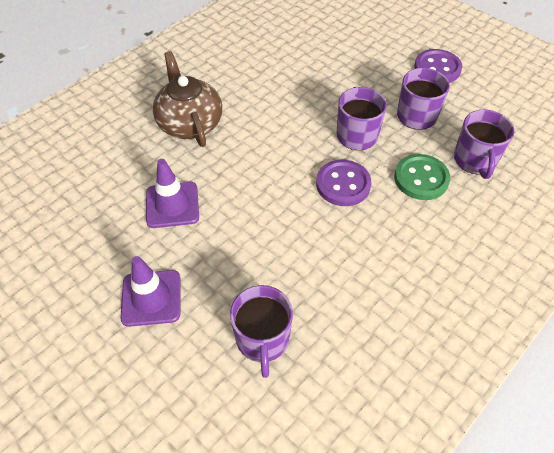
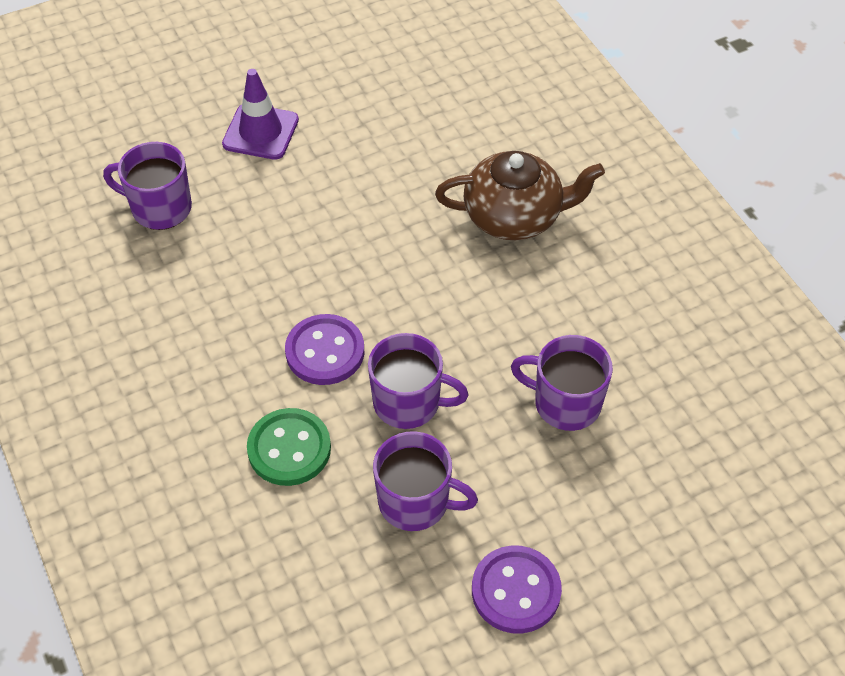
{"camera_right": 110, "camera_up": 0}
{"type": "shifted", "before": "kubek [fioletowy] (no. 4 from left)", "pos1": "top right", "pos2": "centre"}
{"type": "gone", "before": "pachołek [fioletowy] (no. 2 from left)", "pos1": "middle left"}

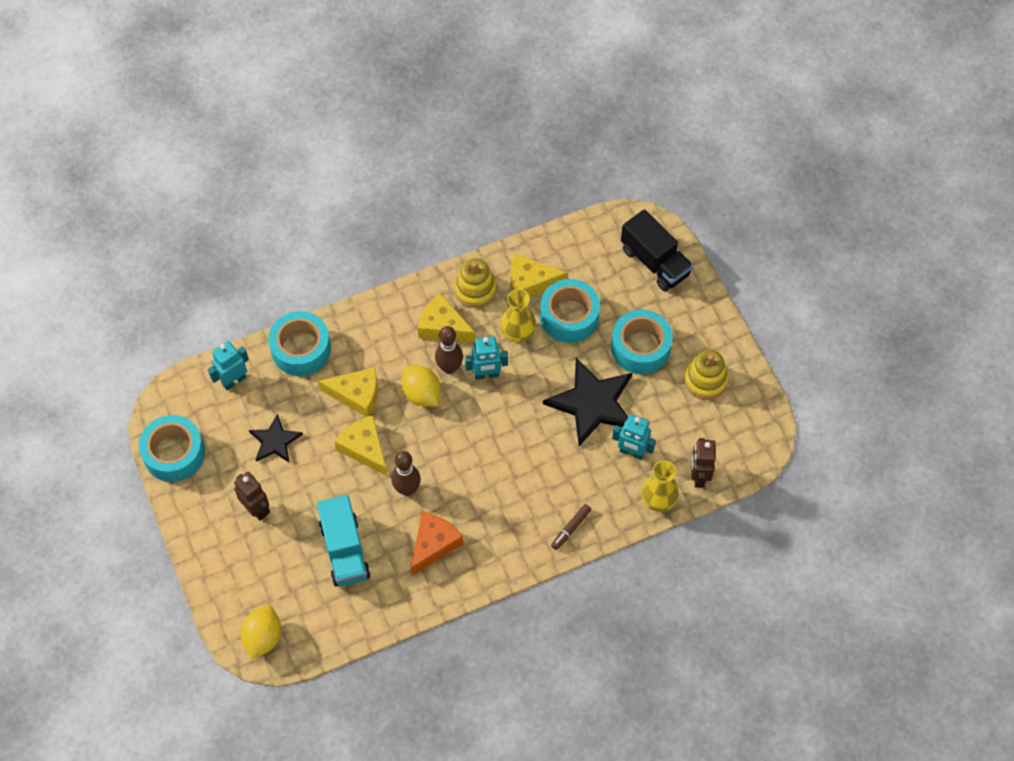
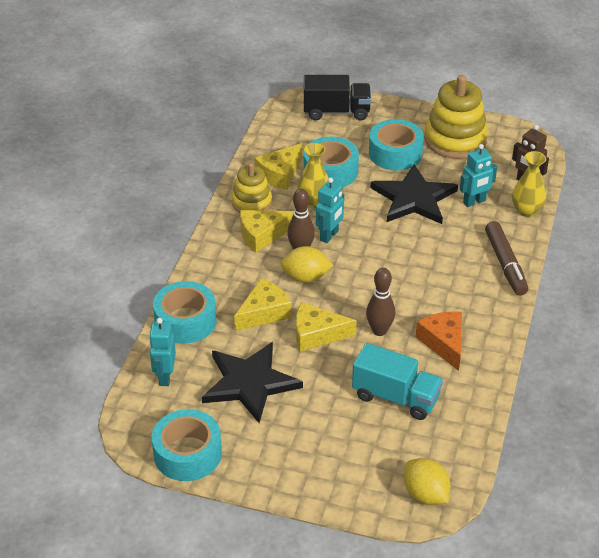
{"camera_right": -50, "camera_up": -20}
{"type": "scaled", "before": "zabawka nakładanka [żółty] (no. 2 from left)", "pos1": "middle right", "pos2": "top right", "scale": 1.63}
{"type": "scaled", "before": "gwiazda [czarny] (no. 1 from left)", "pos1": "middle left", "pos2": "bottom centre", "scale": 1.78}
{"type": "gone", "before": "robot [brązowy] (no. 1 from left)", "pos1": "middle left"}
{"type": "scaled", "before": "flamaster [brązowy]", "pos1": "bottom centre", "pos2": "middle right", "scale": 1.84}

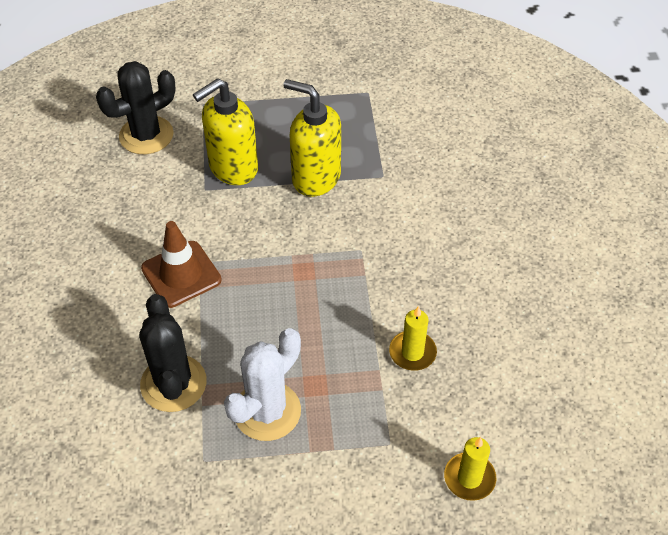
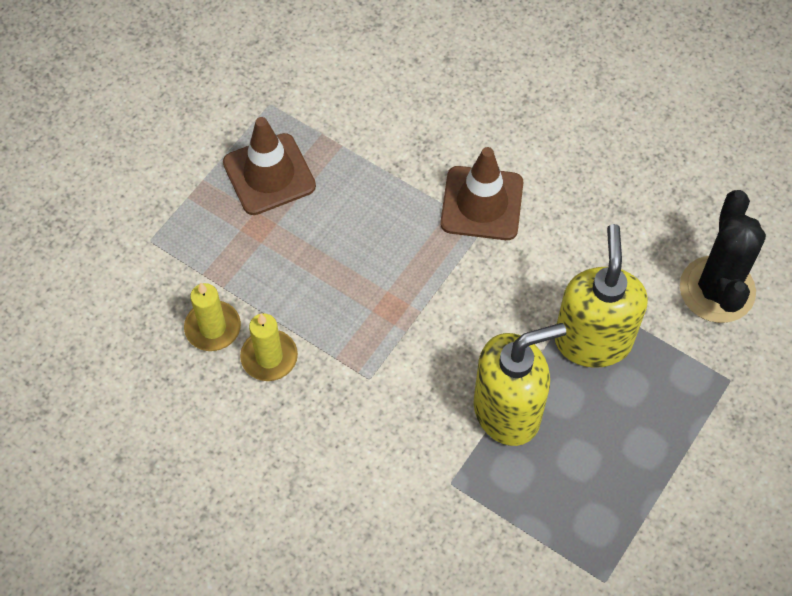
{"camera_right": 130, "camera_up": 10}
{"type": "gone", "before": "kaktus [czarny] (no. 2 from left)", "pos1": "middle left"}
{"type": "swapped", "before": "kaktus [biały]", "after": "pachołek [brązowy] (no. 1 from left)", "pos1": "bottom centre", "pos2": "top centre"}
{"type": "shifted", "before": "świeca [żółty] (no. 2 from left)", "pos1": "bottom right", "pos2": "centre"}

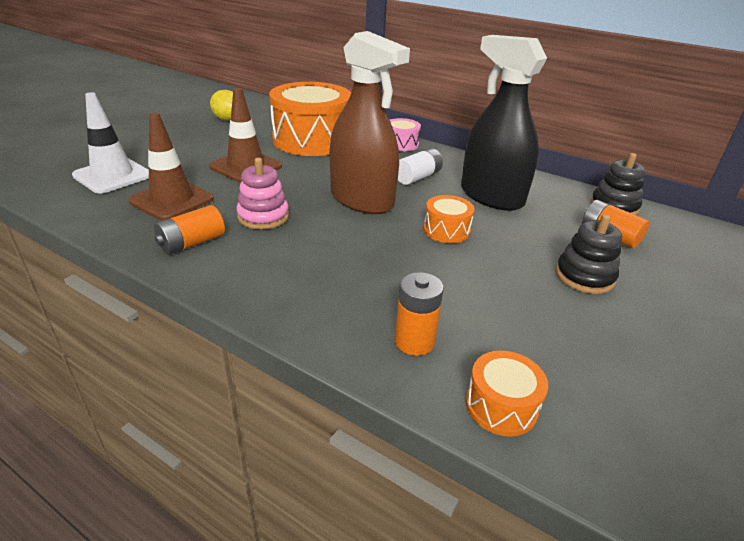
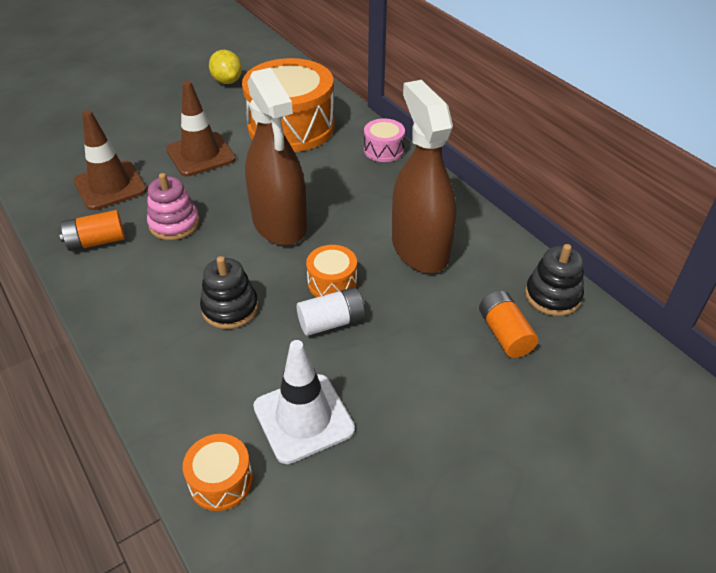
{"camera_right": 25, "camera_up": 10}
{"type": "repainted", "before": "spryskiwacz [czarny]", "after": "spryskiwacz [brązowy] (no. 2 from left)", "pos1": "top right", "pos2": "top centre"}
{"type": "shifted", "before": "pachołek [biały]", "pos1": "top left", "pos2": "bottom centre"}
{"type": "shifted", "before": "bateria [biały]", "pos1": "top centre", "pos2": "centre"}
{"type": "shifted", "before": "zabawka nakładanka [czarny] (no. 1 from left)", "pos1": "middle right", "pos2": "middle left"}
{"type": "gone", "before": "bateria [pomarańczowy] (no. 2 from left)", "pos1": "centre"}

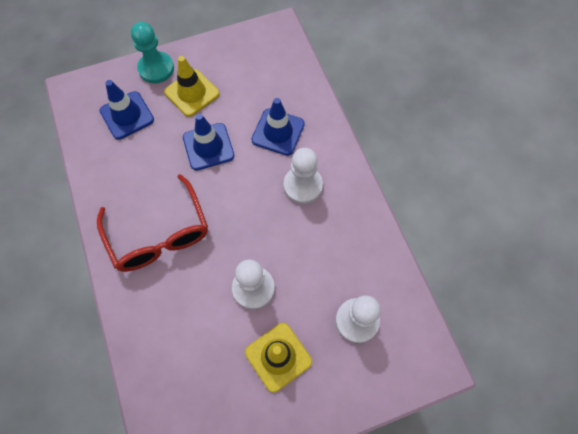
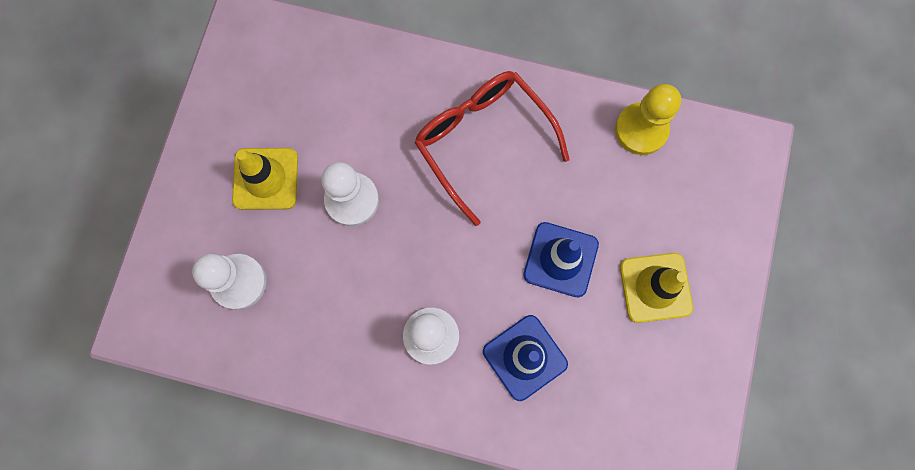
{"camera_right": 125, "camera_up": 10}
{"type": "gone", "before": "pionek [turkusowy]", "pos1": "top left"}
{"type": "gone", "before": "pachołek [niebieski] (no. 1 from left)", "pos1": "top left"}
{"type": "rotated", "before": "okulary [czerwony]", "pos1": "middle left", "pos2": "top centre", "turn": 45}
{"type": "new", "after": "pionek [żółty]", "pos2": "top right"}

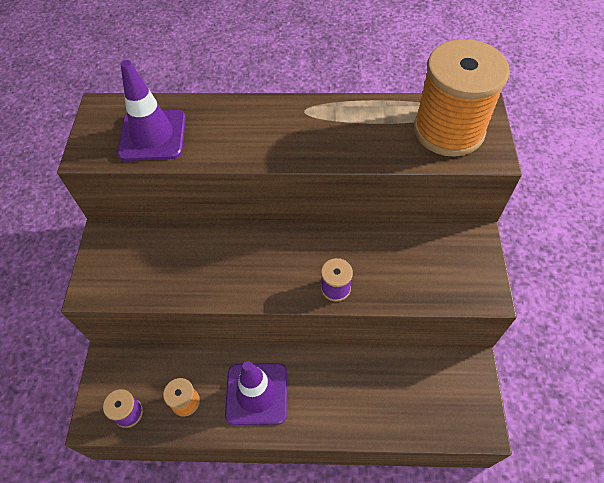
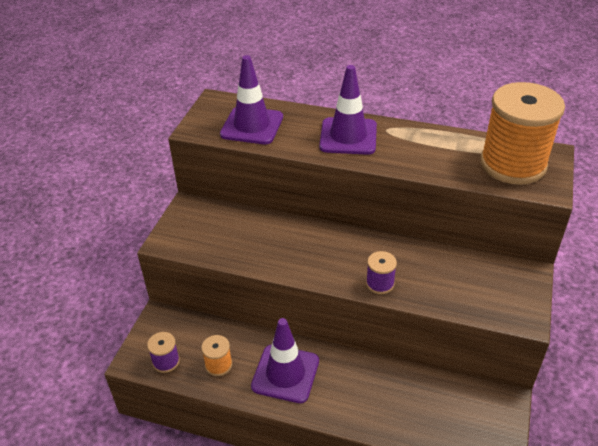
{"camera_right": 15, "camera_up": -15}
{"type": "new", "after": "pachołek [fioletowy] (no. 3 from left)", "pos2": "top centre"}

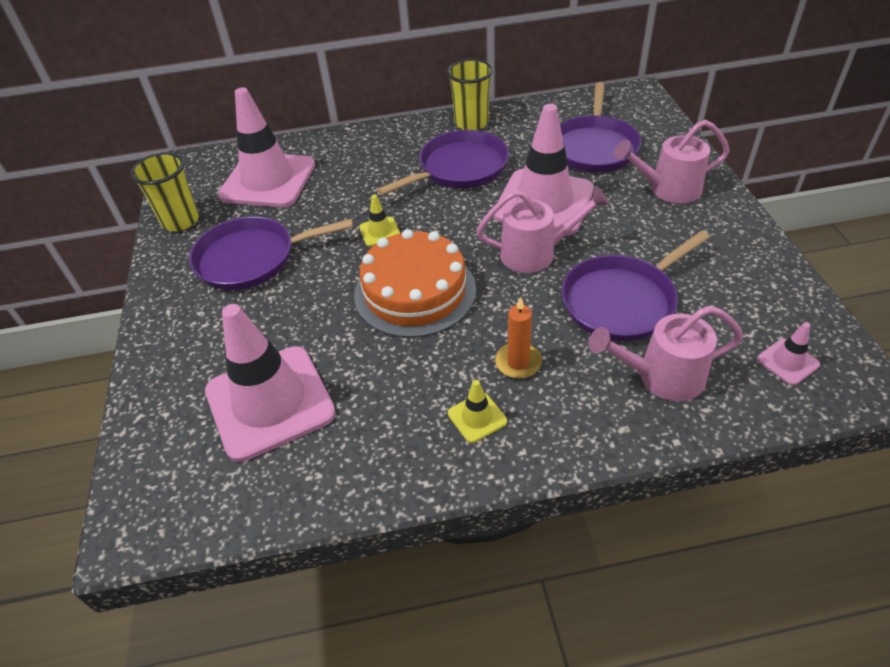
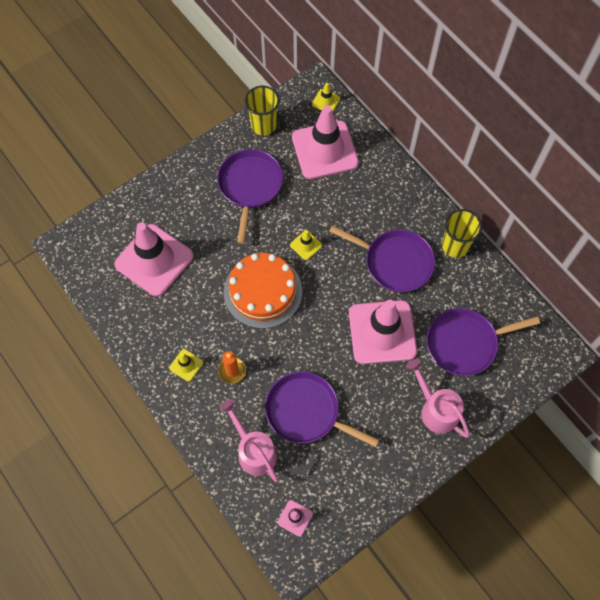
{"camera_right": 60, "camera_up": 20}
{"type": "gone", "before": "konewka [różowy] (no. 1 from left)", "pos1": "centre"}
{"type": "rotated", "before": "patelnia [fioletowy] (no. 1 from left)", "pos1": "middle left", "pos2": "top centre", "turn": 45}
{"type": "new", "after": "pachołek [żółty] (no. 3 from left)", "pos2": "top centre"}

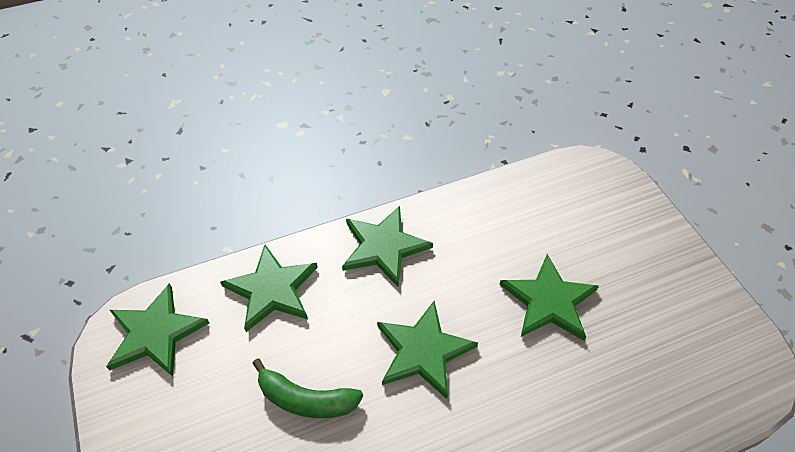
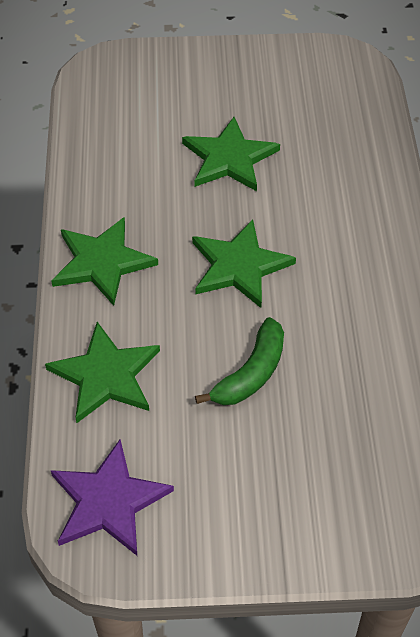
{"camera_right": -70, "camera_up": 0}
{"type": "repainted", "before": "gwiazda [zielony] (no. 1 from left)", "after": "gwiazda [fioletowy]", "pos1": "bottom left", "pos2": "bottom left"}

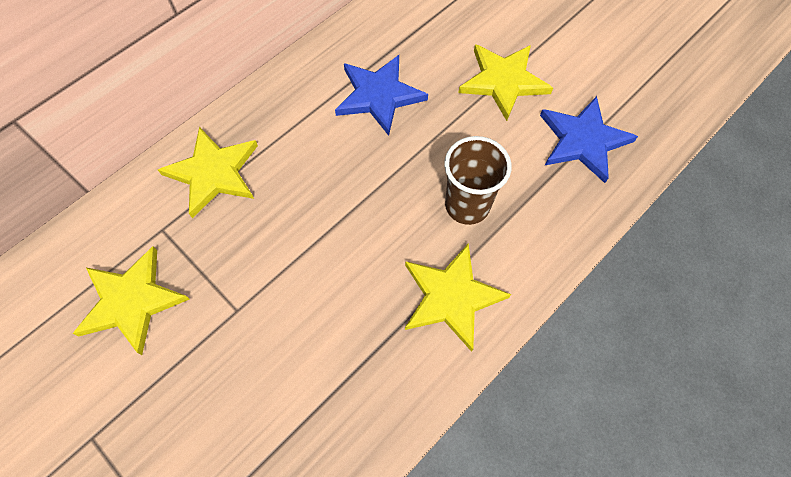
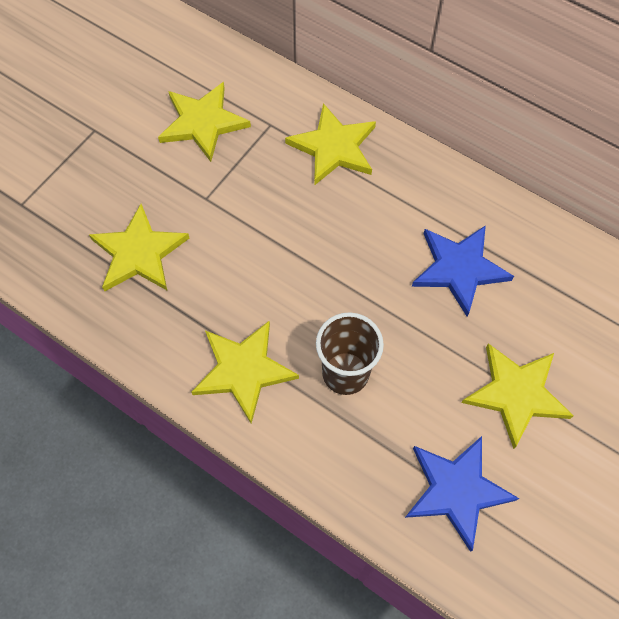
{"camera_right": 80, "camera_up": 0}
{"type": "new", "after": "gwiazda [żółty] (no. 1 from left)", "pos2": "middle left"}

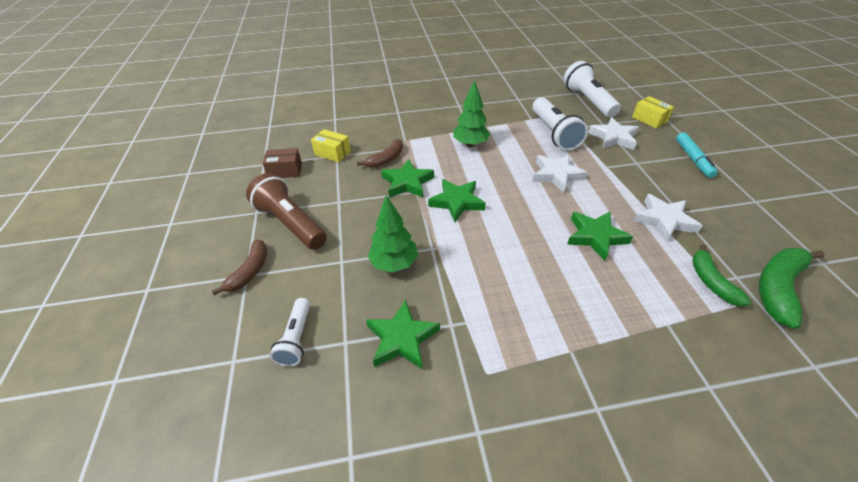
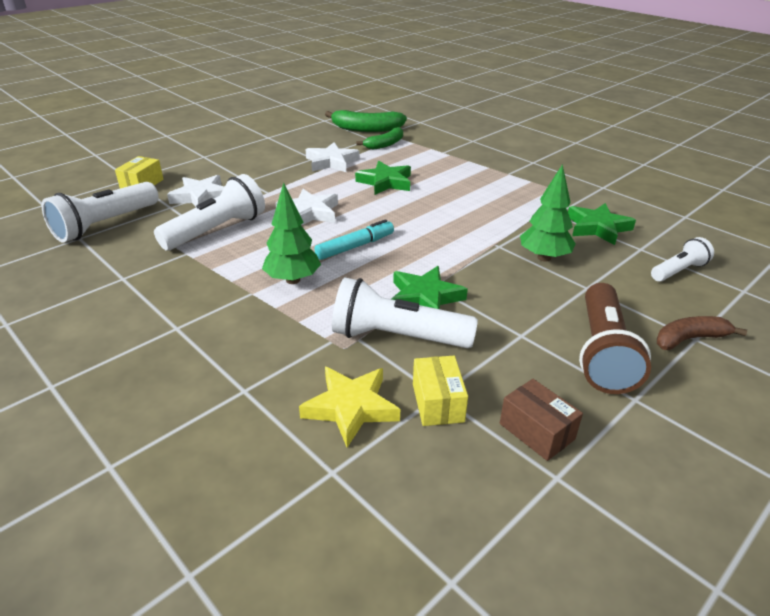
{"camera_right": -125, "camera_up": -10}
{"type": "shifted", "before": "flamaster [turkusowy]", "pos1": "top right", "pos2": "centre"}
{"type": "swapped", "before": "banan [brązowy] (no. 2 from left)", "after": "latarka [biały] (no. 3 from left)", "pos1": "top centre", "pos2": "centre"}
{"type": "gone", "before": "gwiazda [zielony] (no. 3 from left)", "pos1": "centre"}
{"type": "new", "after": "gwiazda [żółty]", "pos2": "centre"}

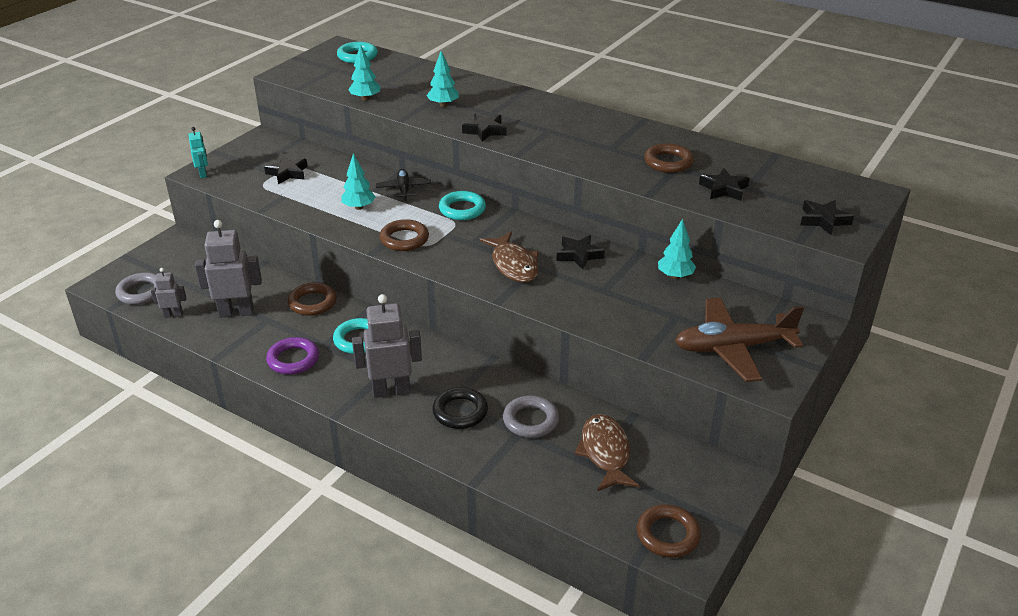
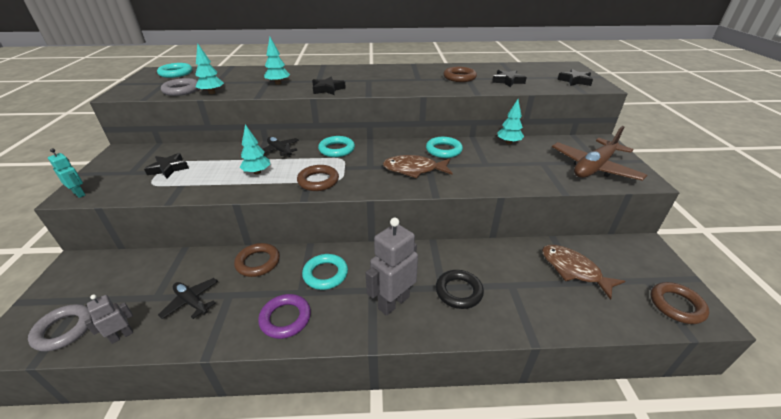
{"camera_right": -35, "camera_up": 0}
{"type": "swapped", "before": "robot [szary] (no. 2 from left)", "after": "samolot [czarny] (no. 1 from left)", "pos1": "middle left", "pos2": "bottom left"}
{"type": "rotated", "before": "ryba [brązowy] (no. 1 from left)", "pos1": "centre", "pos2": "centre", "turn": 150}
{"type": "swapped", "before": "gwiazda [czarny] (no. 3 from left)", "after": "pierścień [turkusowy] (no. 4 from left)", "pos1": "centre", "pos2": "centre"}
{"type": "shifted", "before": "pierścień [szary] (no. 2 from left)", "pos1": "bottom centre", "pos2": "top left"}

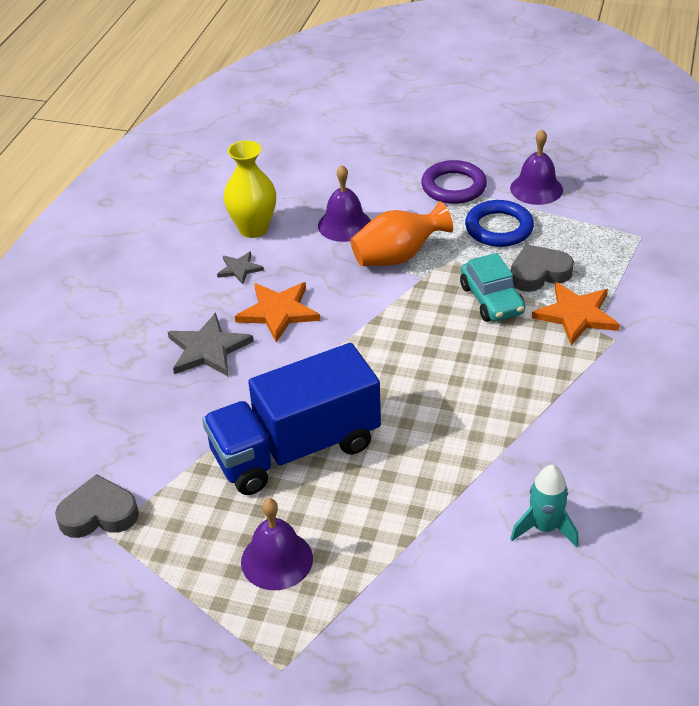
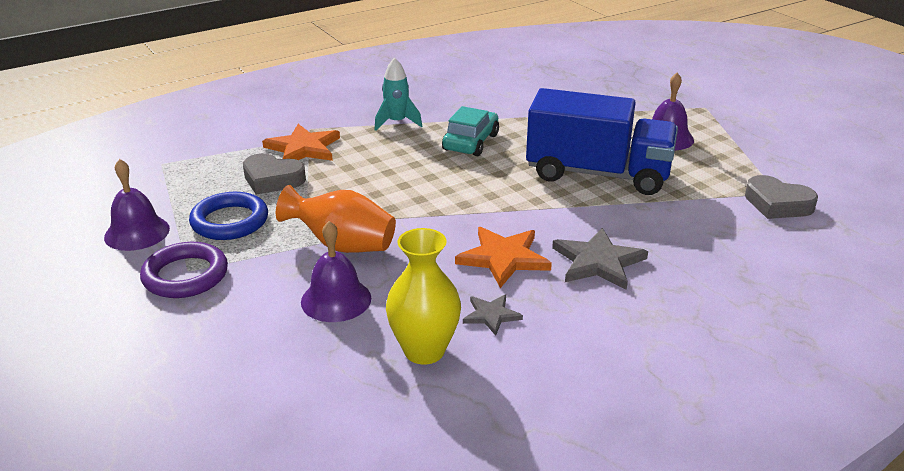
{"camera_right": -140, "camera_up": -10}
{"type": "shifted", "before": "samochód [turkusowy]", "pos1": "middle right", "pos2": "top centre"}
{"type": "shifted", "before": "rakieta [turkusowy]", "pos1": "bottom right", "pos2": "top centre"}

